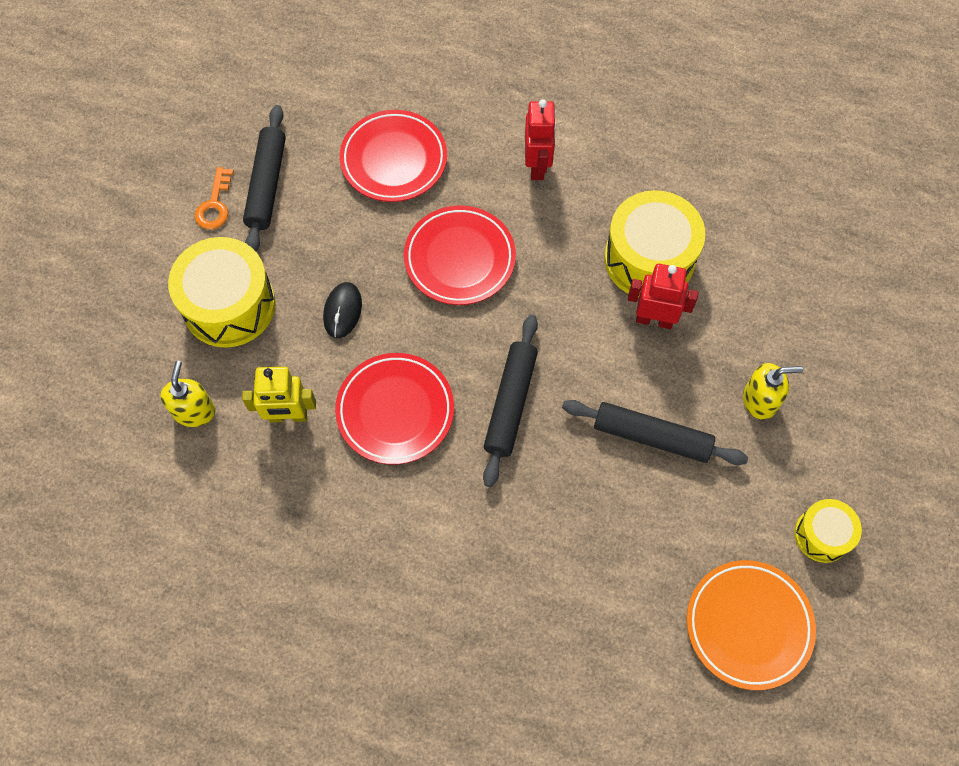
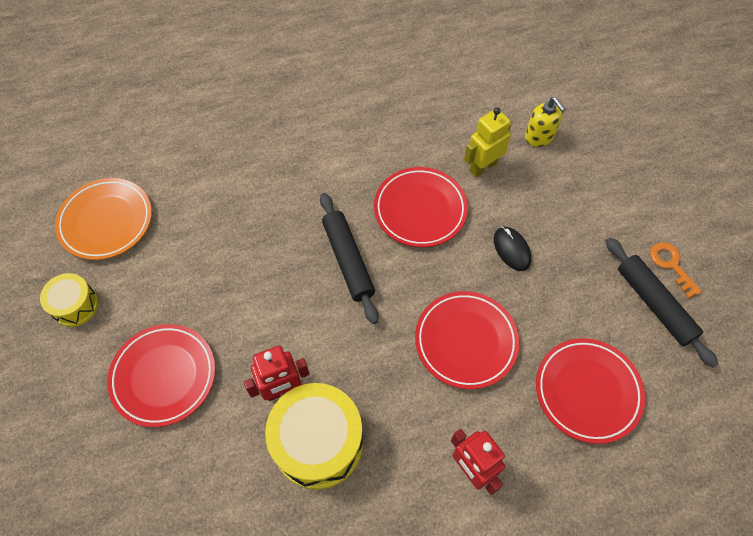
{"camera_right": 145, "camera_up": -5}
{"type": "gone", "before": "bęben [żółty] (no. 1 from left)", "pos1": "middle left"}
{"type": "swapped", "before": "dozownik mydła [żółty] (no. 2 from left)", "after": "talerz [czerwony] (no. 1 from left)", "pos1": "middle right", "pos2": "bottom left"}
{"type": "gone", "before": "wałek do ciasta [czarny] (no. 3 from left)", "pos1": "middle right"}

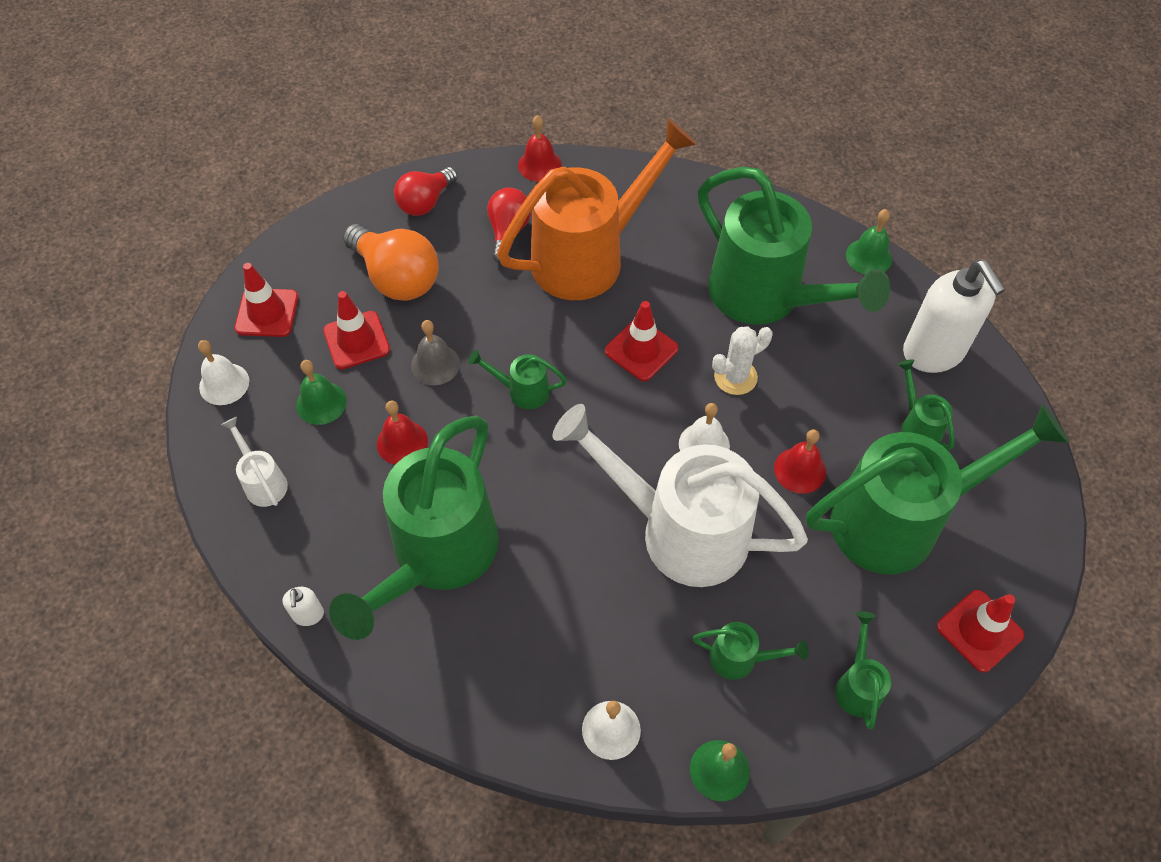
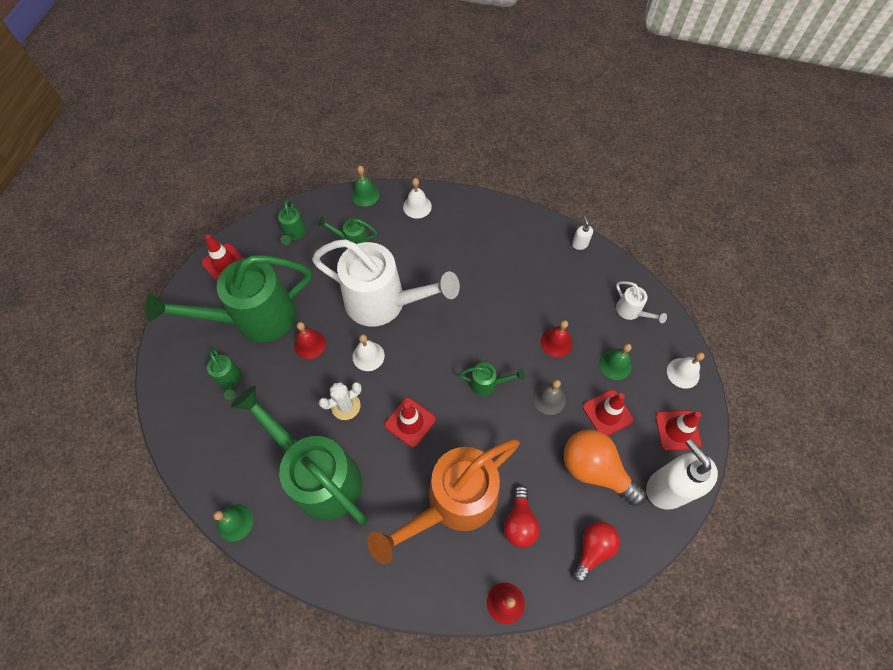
{"camera_right": 175, "camera_up": 5}
{"type": "shifted", "before": "dozownik mydła [biały] (no. 2 from left)", "pos1": "middle right", "pos2": "bottom right"}
{"type": "gone", "before": "konewka [zielony] (no. 1 from left)", "pos1": "centre"}

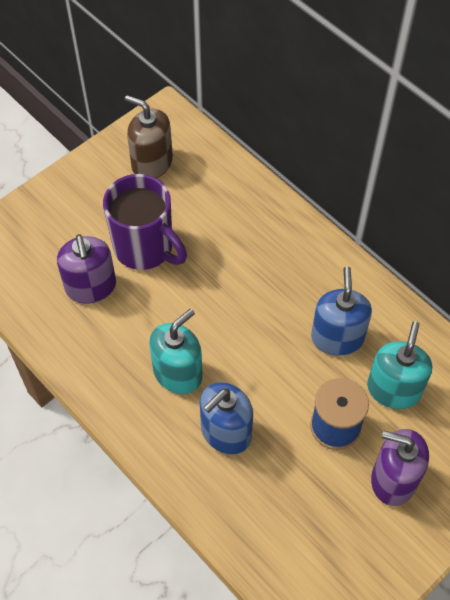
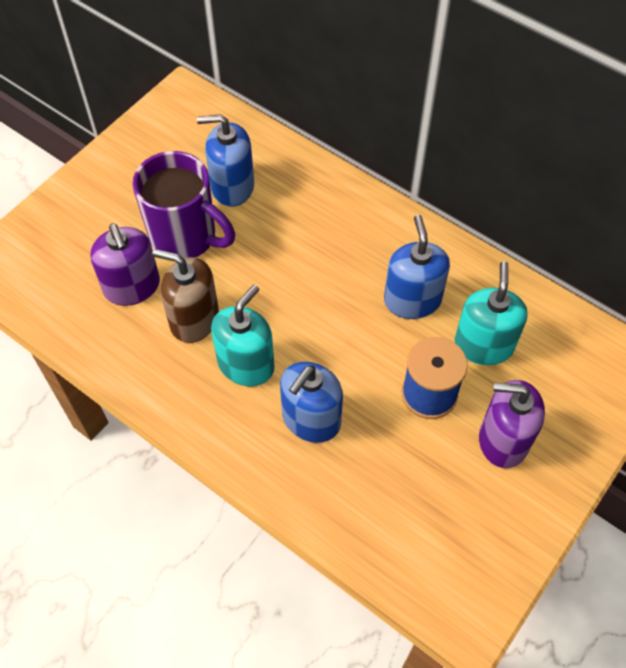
{"camera_right": -10, "camera_up": 0}
{"type": "shifted", "before": "dozownik mydła [brązowy]", "pos1": "top left", "pos2": "middle left"}
{"type": "new", "after": "dozownik mydła [niebieski] (no. 1 from left)", "pos2": "top centre"}

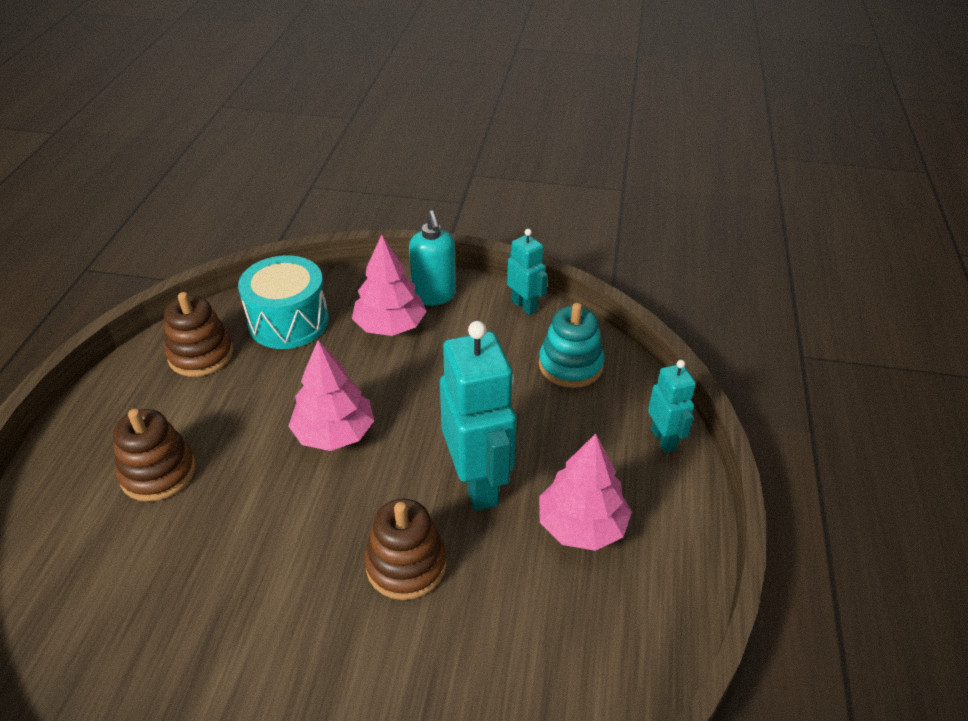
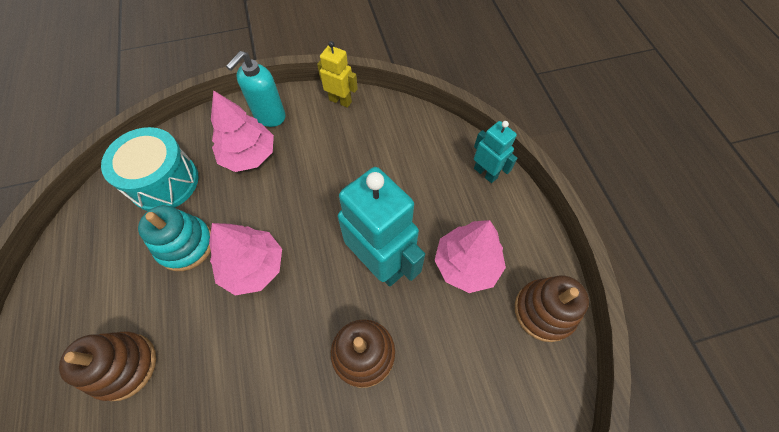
{"camera_right": -25, "camera_up": 20}
{"type": "rotated", "before": "dozownik mydła [turkusowy]", "pos1": "centre", "pos2": "top left", "turn": 75}
{"type": "repainted", "before": "robot [turkusowy] (no. 2 from left)", "after": "robot [żółty]", "pos1": "centre", "pos2": "top centre"}
{"type": "shifted", "before": "zabawka nakładanka [brązowy] (no. 2 from left in the first image)", "after": "zabawka nakładanka [brązowy] (no. 3 from left)", "pos1": "middle left", "pos2": "bottom right"}
{"type": "shifted", "before": "zabawka nakładanka [turkusowy]", "pos1": "centre", "pos2": "middle left"}

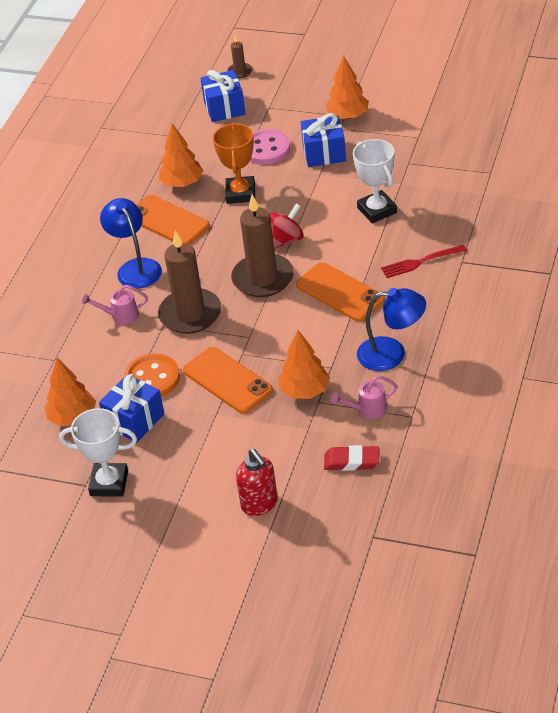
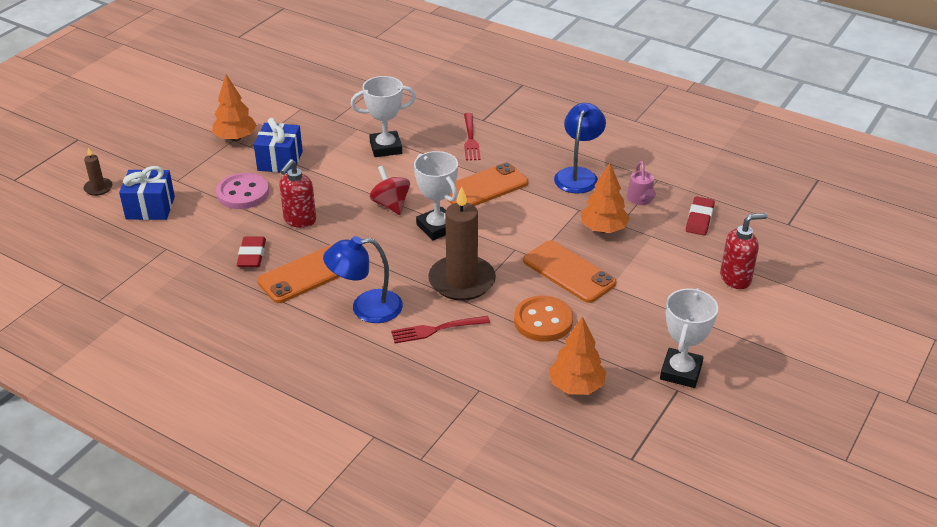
{"camera_right": -80, "camera_up": -5}
{"type": "swapped", "before": "drzewko [pomarańczowy] (no. 2 from left)", "after": "gumka do mazania [czerwony] (no. 1 from left)", "pos1": "top left", "pos2": "middle left"}
{"type": "swapped", "before": "puchar [pomarańczowy]", "after": "dozownik mydła [czerwony] (no. 1 from left)", "pos1": "top centre", "pos2": "middle left"}
{"type": "swapped", "before": "świeca [brązowy] (no. 3 from left)", "after": "puchar [biały] (no. 2 from left)", "pos1": "centre", "pos2": "centre"}
{"type": "swapped", "before": "konewka [różowy] (no. 1 from left)", "after": "widelec [czerwony] (no. 1 from left)", "pos1": "middle left", "pos2": "centre"}
{"type": "rotated", "before": "telefon [pomarańczowy] (no. 2 from left in the first image)", "pos1": "centre", "pos2": "centre", "turn": 75}
{"type": "gone", "before": "prezent [niebieski] (no. 1 from left)", "pos1": "middle left"}

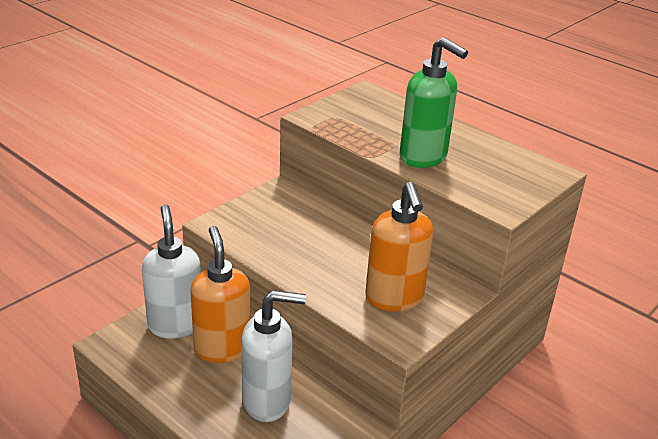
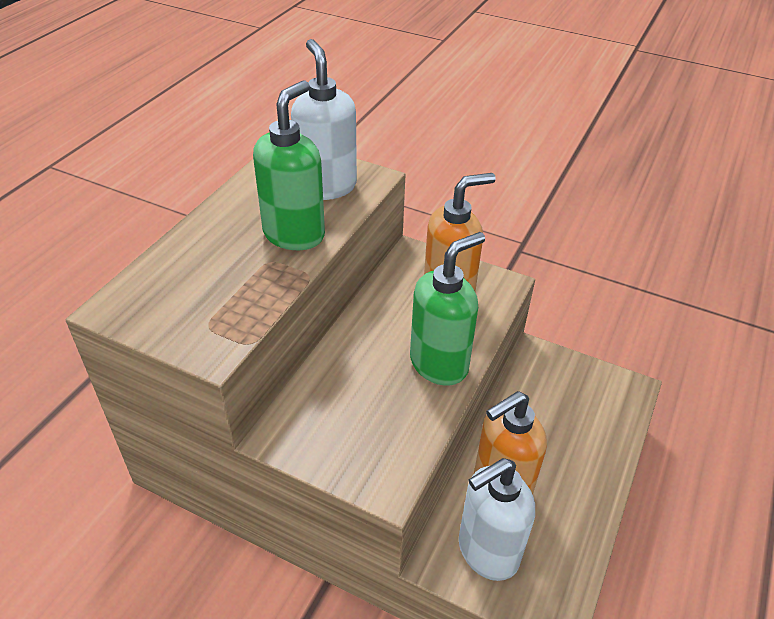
{"camera_right": -105, "camera_up": 10}
{"type": "shifted", "before": "dozownik mydła [biały] (no. 2 from left in the first image)", "after": "dozownik mydła [biały] (no. 1 from left)", "pos1": "bottom centre", "pos2": "top centre"}
{"type": "new", "after": "dozownik mydła [zielony] (no. 2 from left)", "pos2": "centre"}

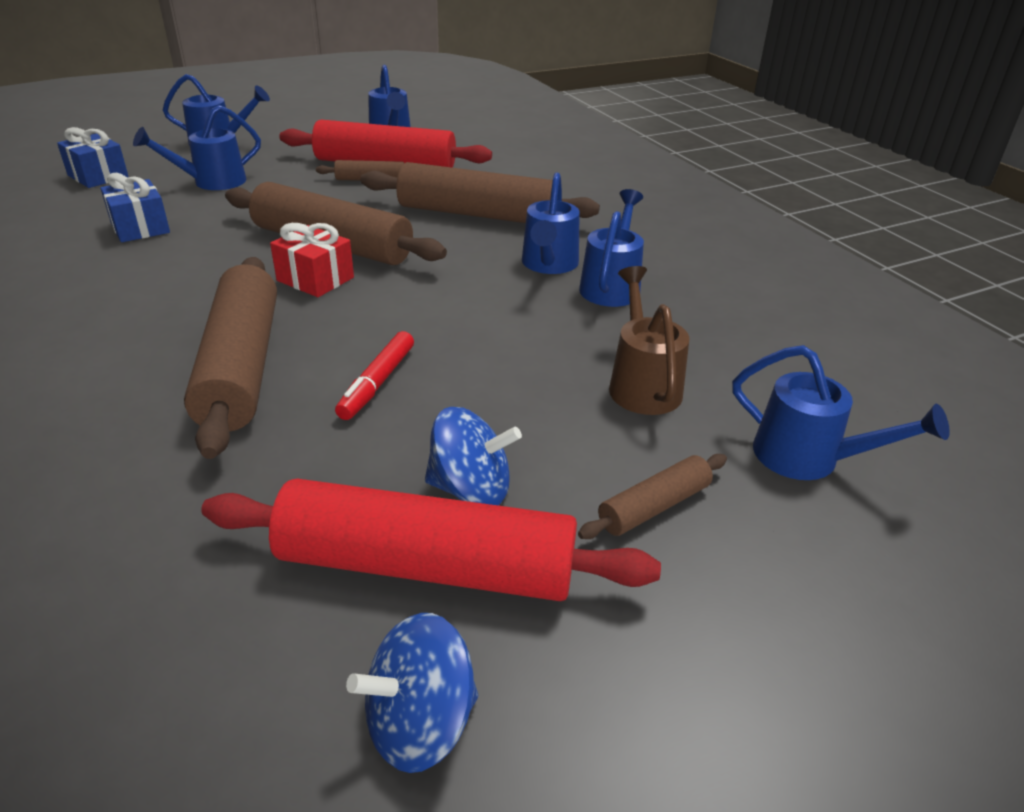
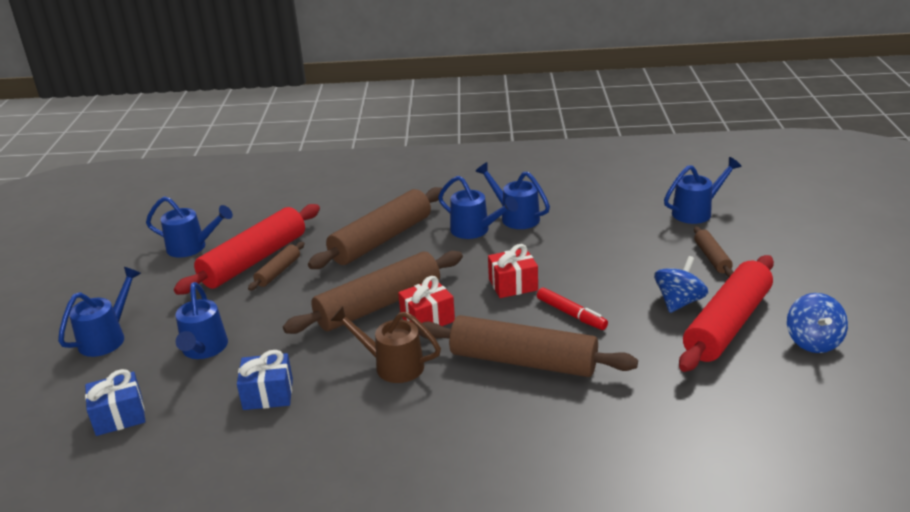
{"camera_right": -60, "camera_up": -5}
{"type": "shifted", "before": "konewka [brązowy]", "pos1": "centre", "pos2": "bottom centre"}
{"type": "new", "after": "prezent [czerwony] (no. 2 from left)", "pos2": "centre"}

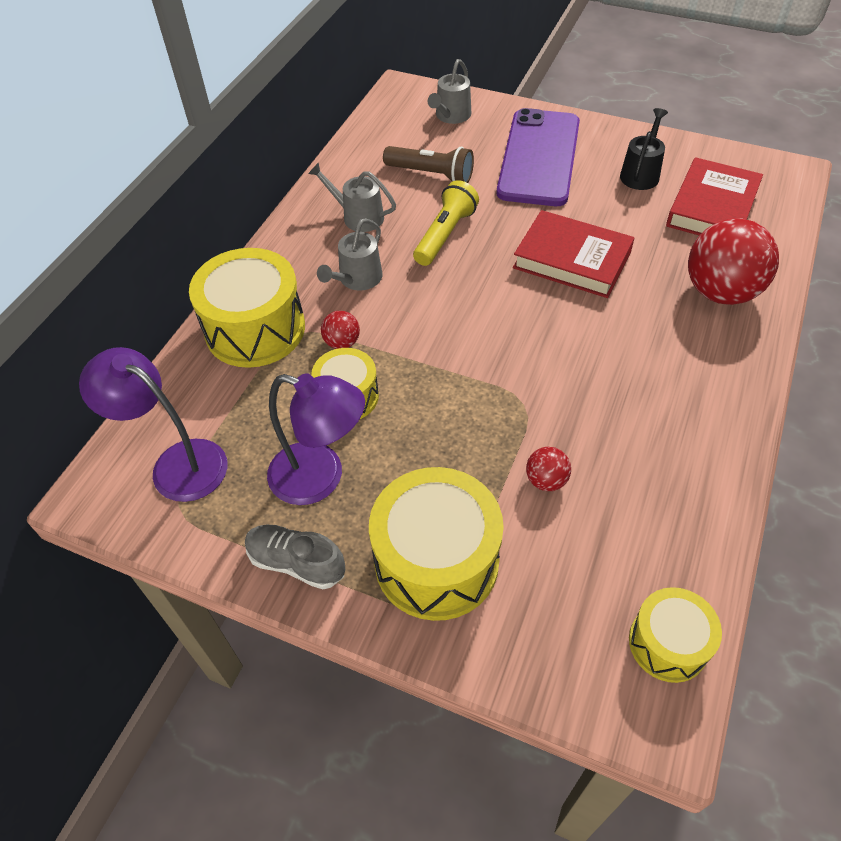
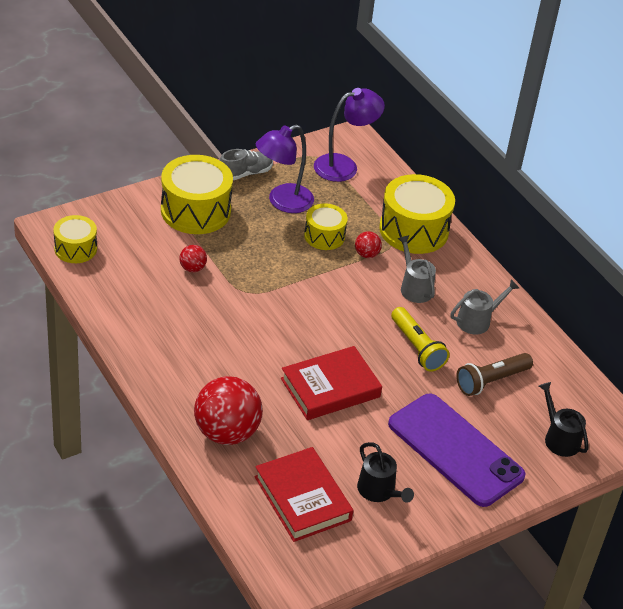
{"camera_right": 120, "camera_up": -10}
{"type": "repainted", "before": "konewka [szary] (no. 3 from left)", "after": "konewka [czarny] (no. 2 from left)", "pos1": "top centre", "pos2": "bottom right"}

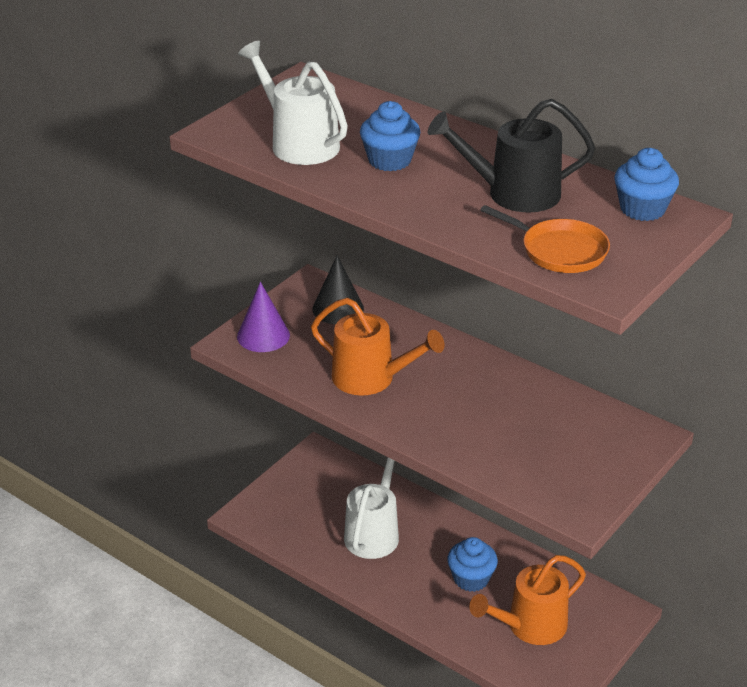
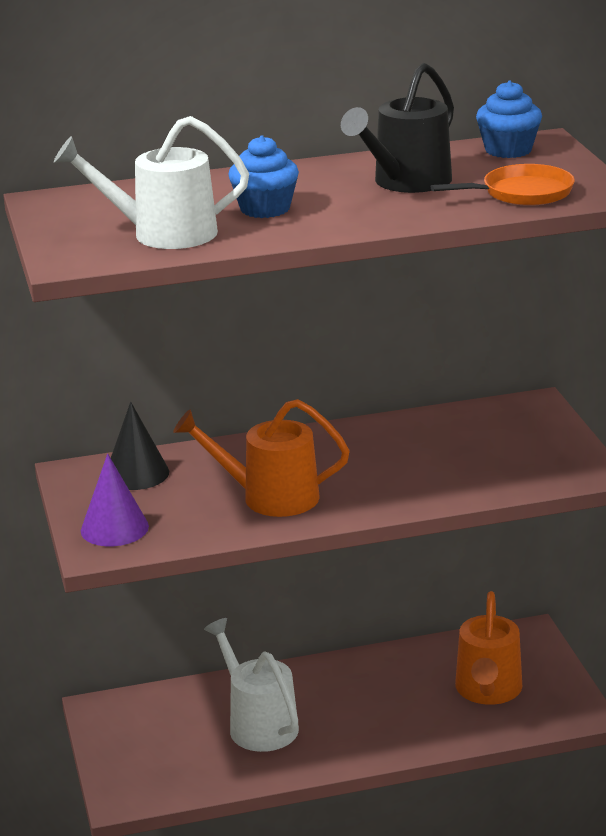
{"camera_right": -50, "camera_up": -10}
{"type": "rotated", "before": "konewka [pomarańczowy] (no. 1 from left)", "pos1": "centre", "pos2": "centre", "turn": -150}
{"type": "gone", "before": "muffinka [niebieski] (no. 2 from left)", "pos1": "bottom centre"}

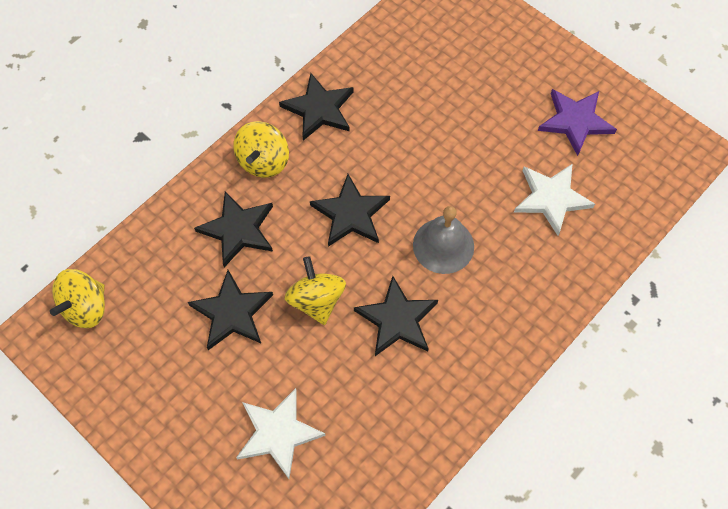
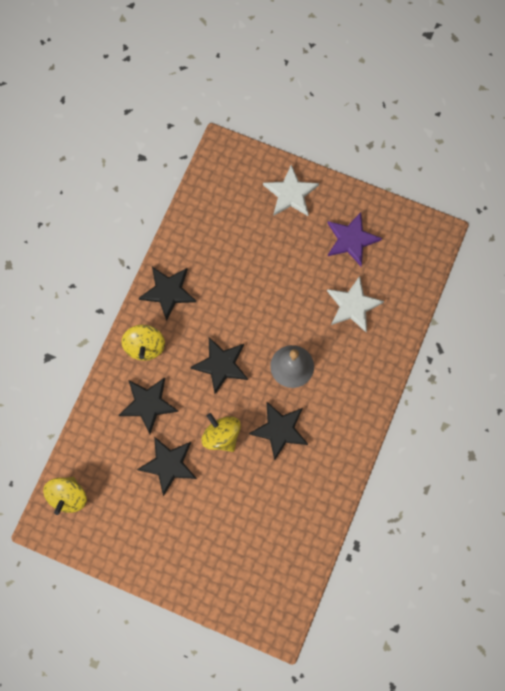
{"camera_right": -20, "camera_up": 10}
{"type": "shifted", "before": "gwiazda [biały] (no. 1 from left)", "pos1": "bottom centre", "pos2": "top centre"}

